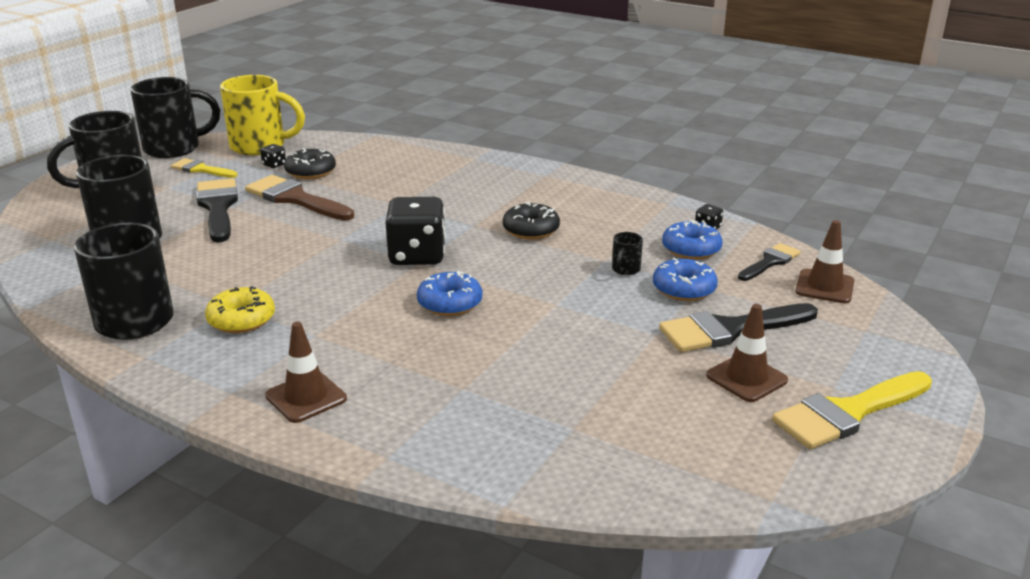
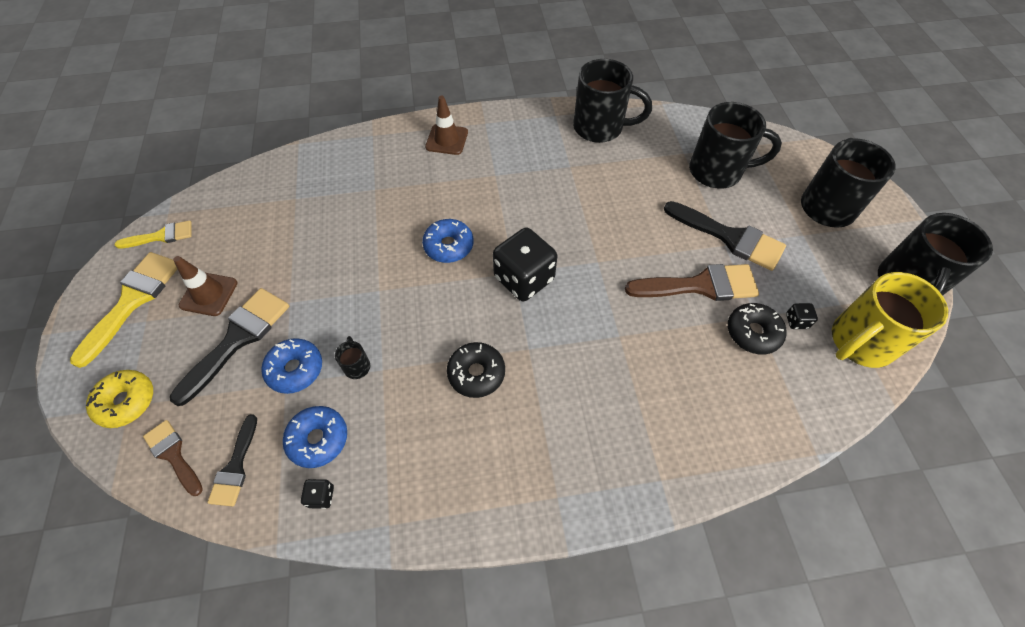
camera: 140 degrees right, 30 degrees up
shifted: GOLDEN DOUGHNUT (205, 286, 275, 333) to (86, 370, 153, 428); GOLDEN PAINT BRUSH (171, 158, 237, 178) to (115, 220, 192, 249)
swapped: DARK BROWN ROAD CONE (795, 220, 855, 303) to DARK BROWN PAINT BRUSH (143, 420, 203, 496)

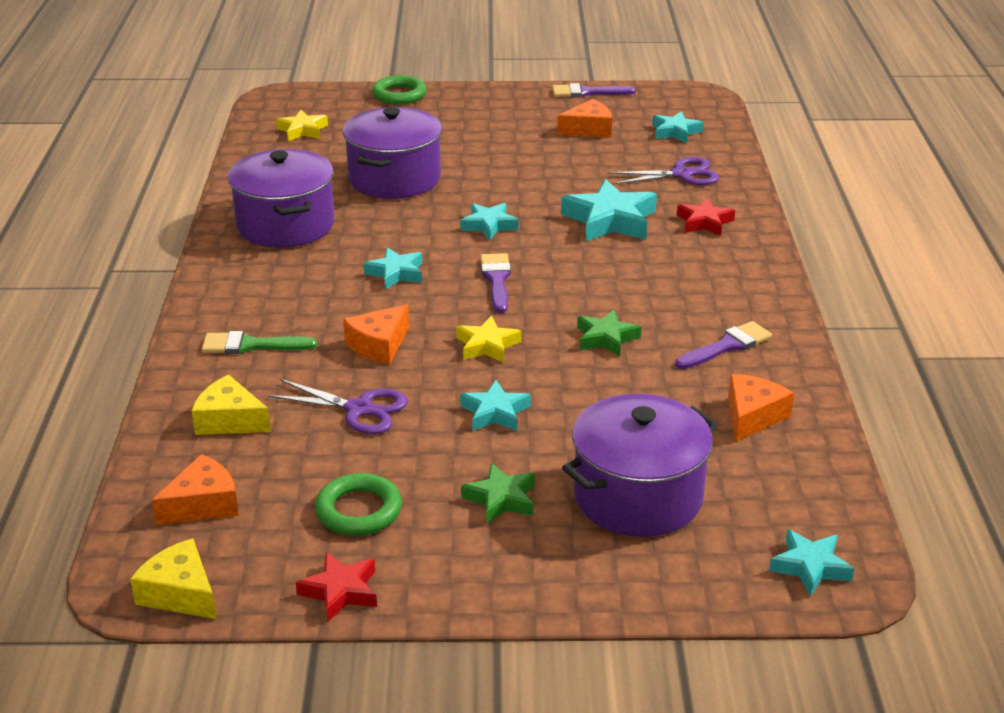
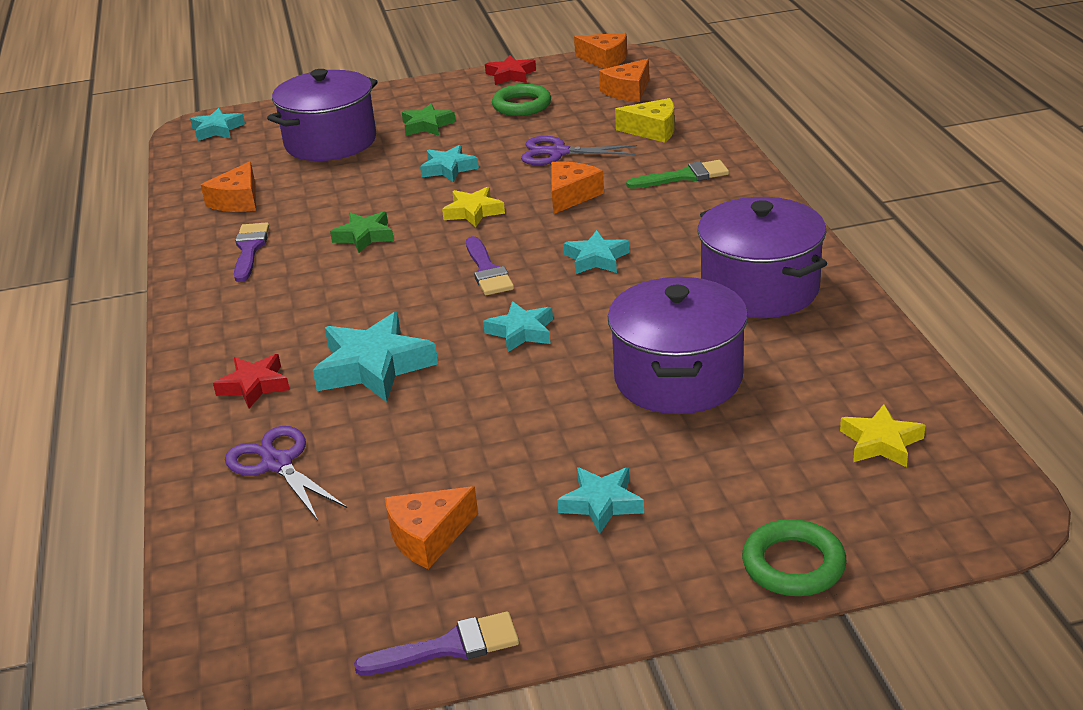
camera: 170 degrees right, 0 degrees up
shifted: AQUA STAR SHAPE (652, 111, 703, 143) to (557, 467, 644, 534)
repainted: GOLDEN PIECE OF CHEESE (130, 538, 217, 619) to ORANGE-COLOURED PIECE OF CHEESE (574, 33, 627, 69)
rotated: ROYAL PURPLE SHEARS (608, 157, 719, 185) = (225, 426, 347, 521) 75 degrees clockwise; ROYAL PURPLE PAINT BRUSH (675, 321, 772, 369) = (234, 222, 269, 282) 135 degrees clockwise

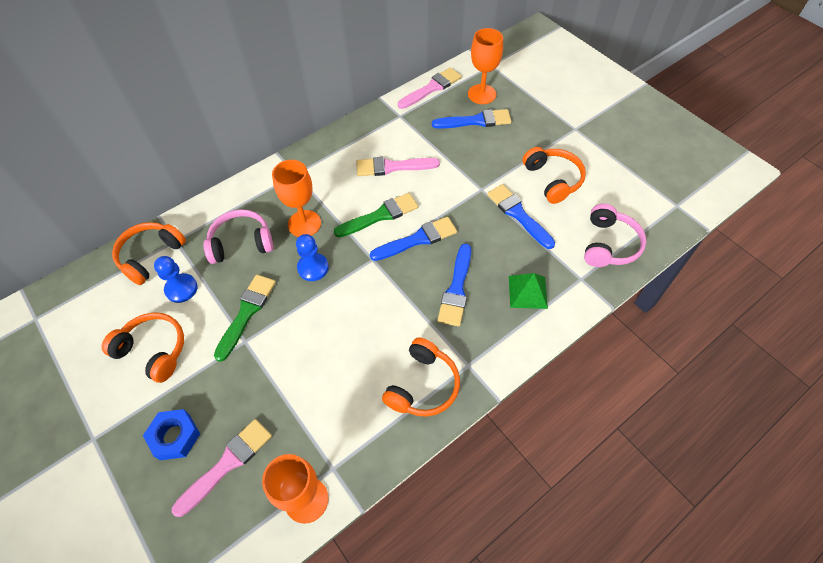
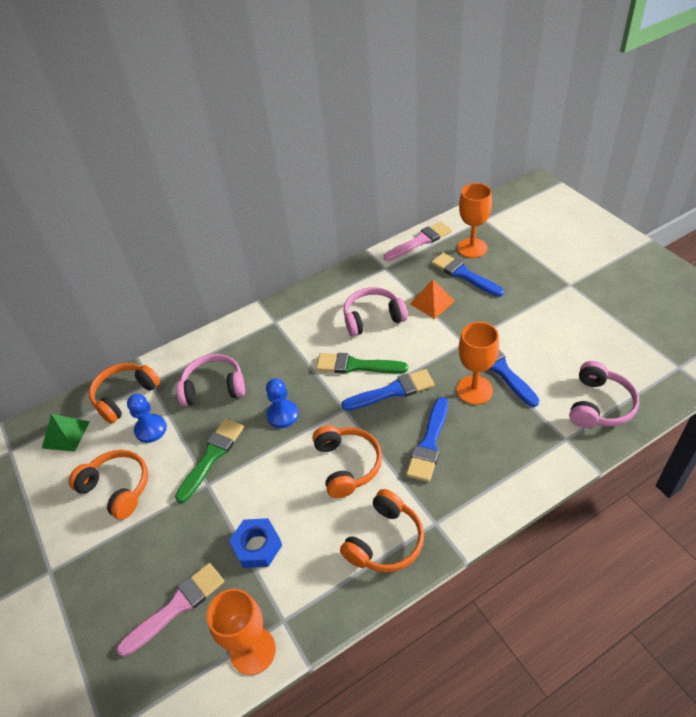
camera: 10 degrees right, 10 degrees down
new: ORANGE-COLOURED PYRAMID SHAPE (410, 279, 455, 319)
shifted: LEAF-GREEN PYRAMID SHAPE (509, 273, 548, 309) to (42, 414, 90, 451); COBALT NUT (143, 409, 200, 460) to (229, 518, 282, 568); ORANGE-COLOURED HEADPHONES (523, 147, 586, 204) to (312, 425, 382, 498); ORANGE-COLOURED CHALICE (272, 160, 321, 237) to (457, 322, 499, 405)
swapped: ROSE-PINK PAINT BRUSH (356, 157, 440, 176) to ROSE-PINK HEADPHONES (343, 287, 408, 336)
rotated: LEAF-GREEN PAINT BRUSH (334, 193, 418, 237) = (316, 353, 408, 373) 150 degrees counterclockwise; COBALT PAINT BRUSH (432, 109, 511, 129) = (431, 253, 504, 297) 135 degrees counterclockwise

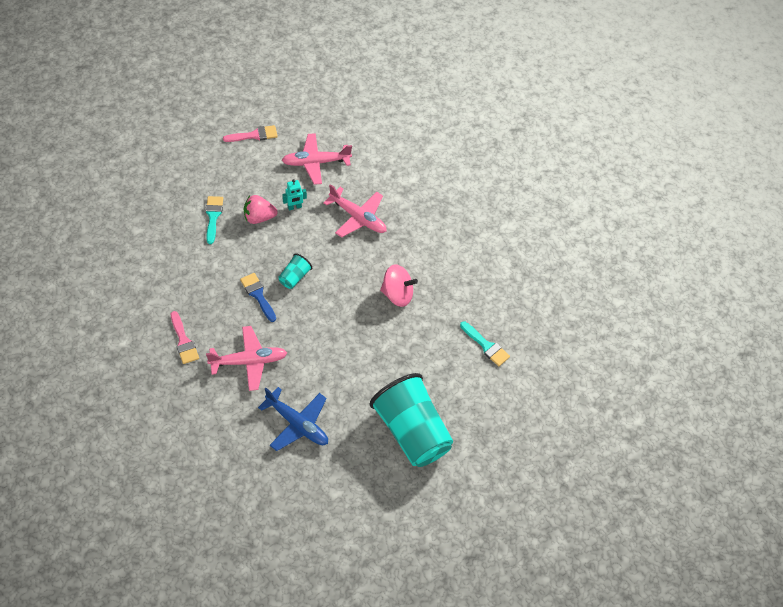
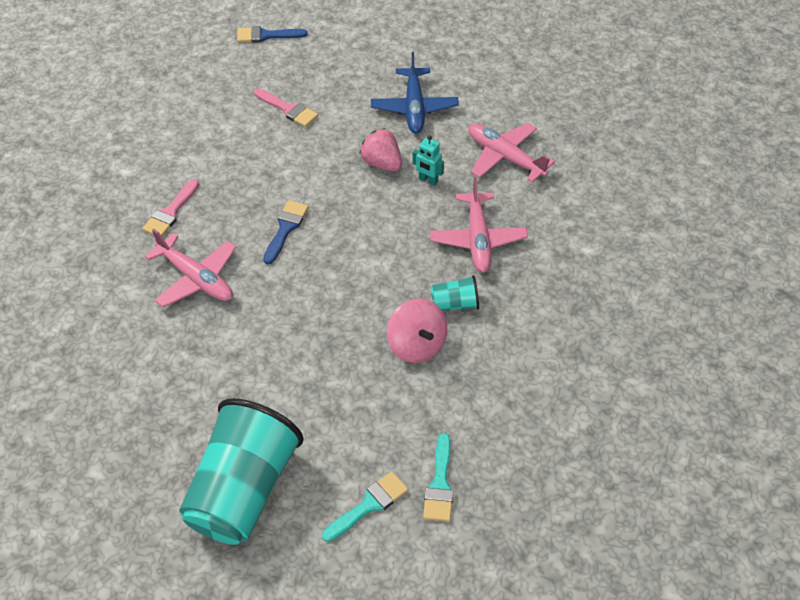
camera: 55 degrees right, 5 degrees down
new: COBALT PAINT BRUSH (237, 26, 308, 43)
shifted: ROSE-PINK PAINT BRUSH (223, 125, 278, 142) to (254, 89, 318, 127); AQUA PAINT BRUSH (205, 196, 223, 244) to (322, 471, 408, 542); COBALT TOY PLANE (258, 387, 328, 451) to (371, 52, 459, 134); AQUA TUMBLER (278, 253, 312, 289) to (431, 275, 479, 311)

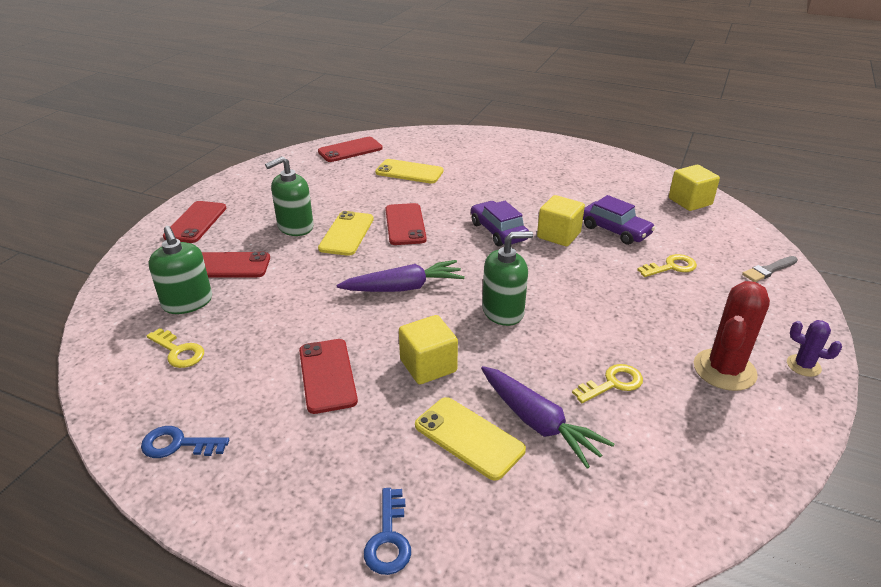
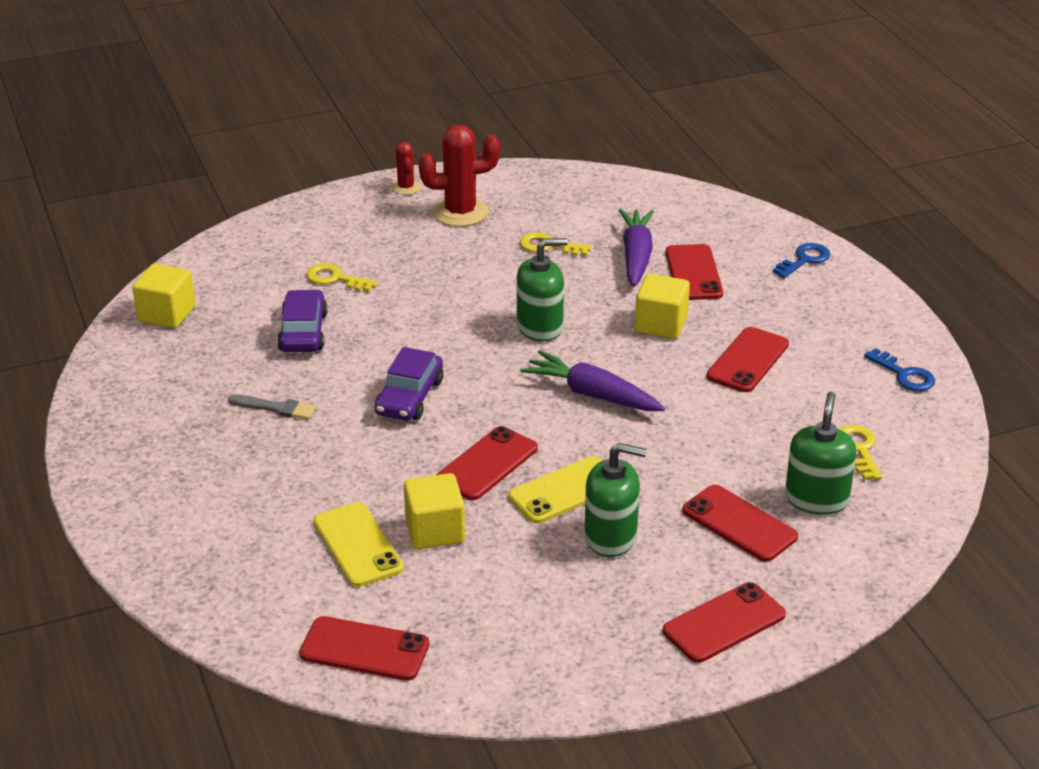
camera: 135 degrees left, 0 degrees up
shifted: GRAY PAINT BRUSH (742, 256, 798, 282) to (228, 395, 316, 420); GOLDEN SOLID CUBE (537, 195, 585, 246) to (404, 473, 465, 549)
repainted: ROYAL PURPLE PRICKLY PLANT (787, 320, 842, 377) to RED PRICKLY PLANT (392, 142, 421, 195); GOLDEN PHONE (415, 397, 526, 481) to RED PHONE (666, 244, 723, 300)
rotated: LEAF-GREEN PUMP BOTTLE (482, 231, 533, 326) = (517, 238, 568, 342) 135 degrees clockwise

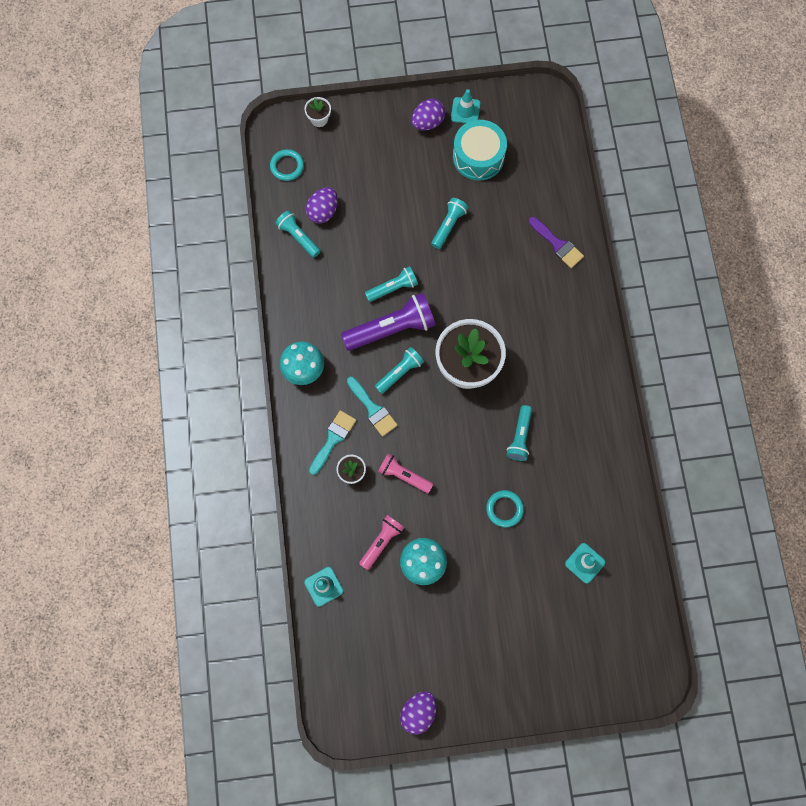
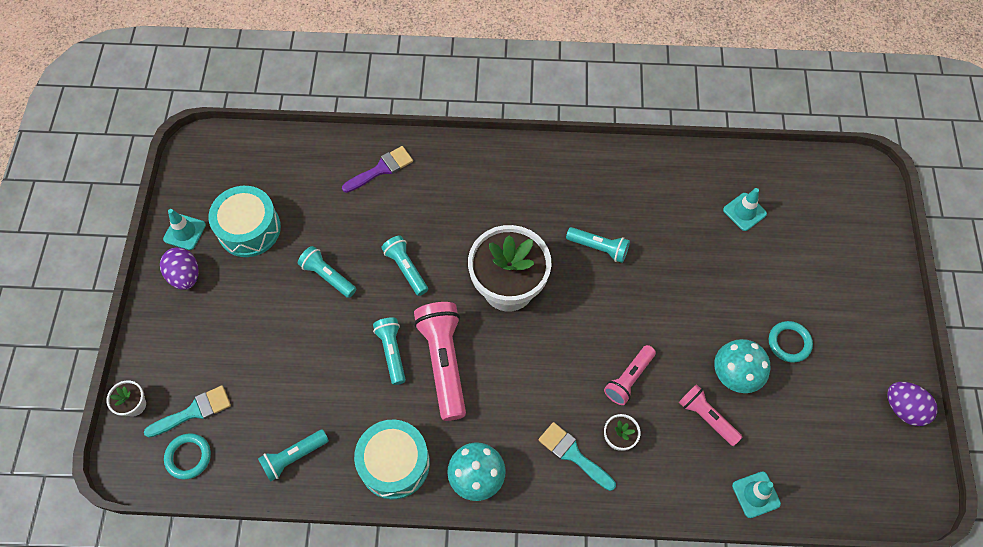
camera: 80 degrees left, 10 degrees down
gone: ROYAL PURPLE EGG (306, 187, 338, 223)
new: AQUA TOY DRUM (354, 420, 430, 500)
shifted: AQUA PAINT BRUSH (347, 377, 398, 436) to (144, 385, 231, 438); AQUA POCKET TORCH (375, 347, 424, 394) to (381, 235, 428, 296); AQUA RING (486, 490, 524, 527) to (769, 321, 813, 363)
repainted: ROYAL PURPLE POCKET TORCH (341, 293, 435, 351) to ROSE-PINK POCKET TORCH (414, 302, 466, 421)

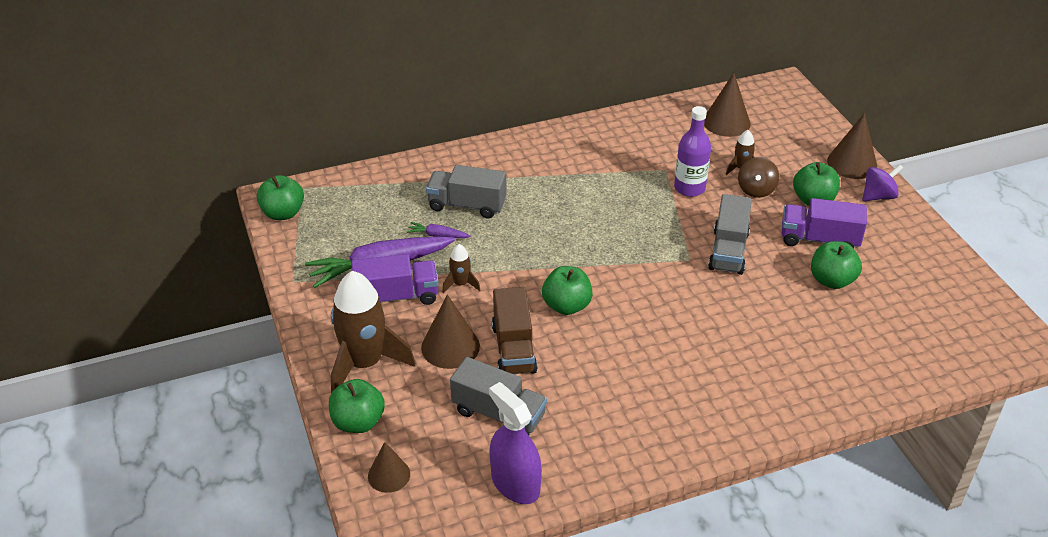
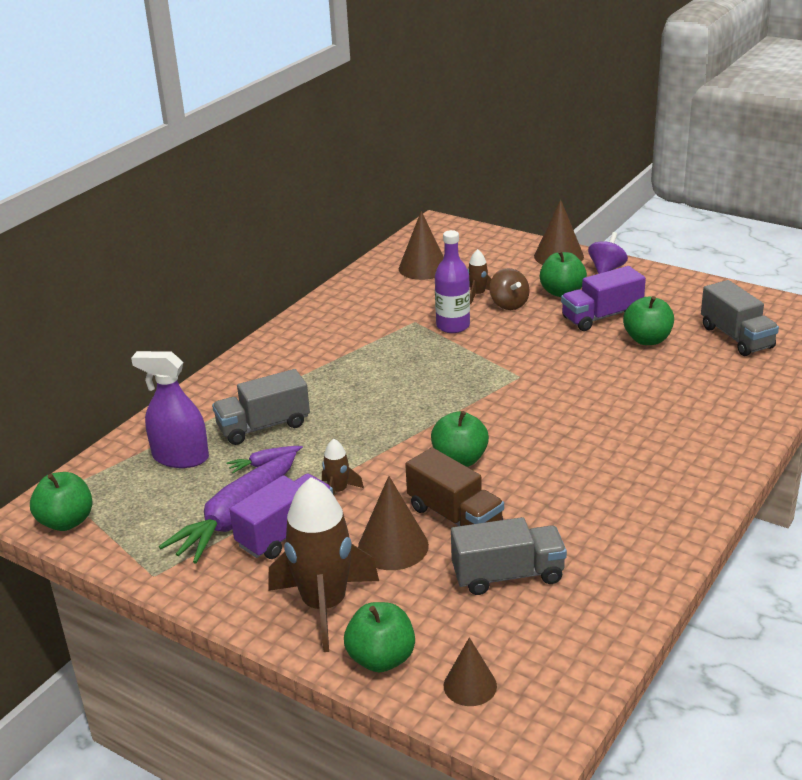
camera: 35 degrees left, 10 degrees down
shifted: ROYAL PURPLE SPRAY CLEANER (489, 382, 542, 504) to (131, 351, 209, 468); GRAY LORRY (708, 194, 752, 275) to (701, 280, 779, 356)

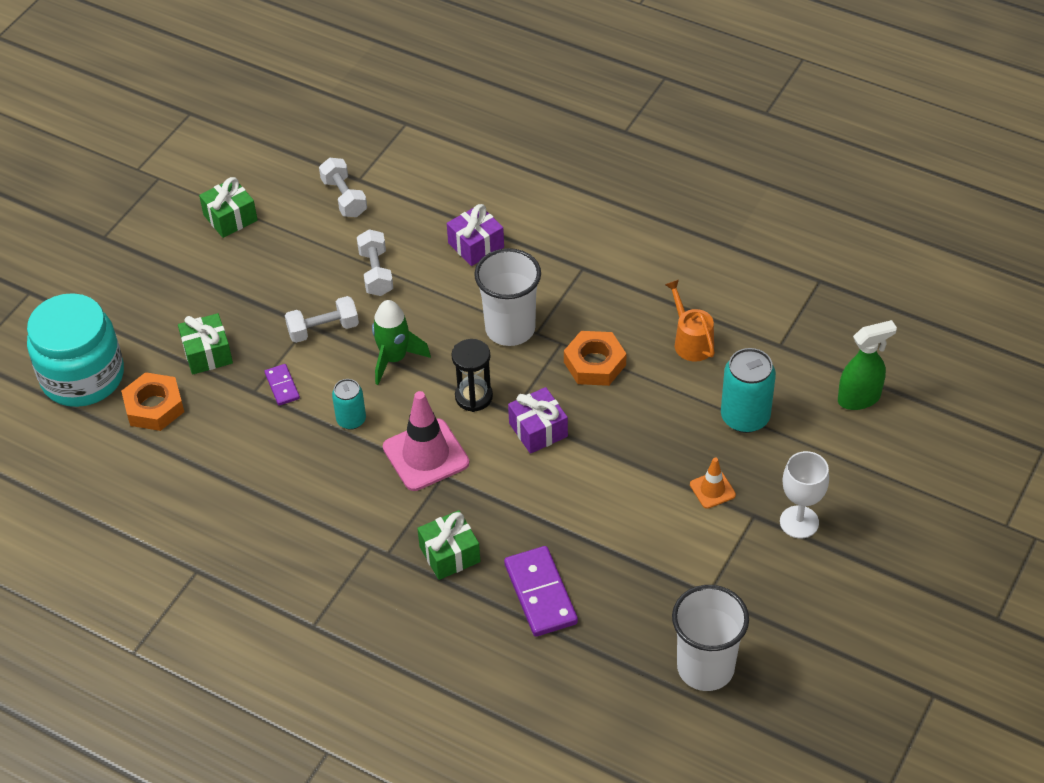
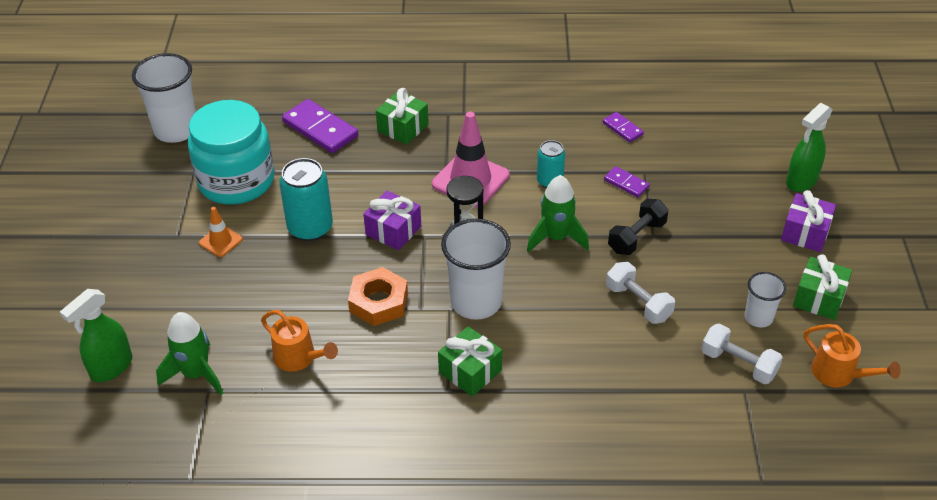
camera: 150 degrees right, 5 degrees down
gone: ORANGE-COLOURED NUT (121, 372, 184, 431); SNOW-WHITE CHALICE (780, 451, 829, 539)
new: LEAF-GREEN SPACESHIP (156, 312, 223, 395); ROYAL PURPLE DOMINO (603, 112, 644, 142); SNOW-WHITE TUMBLER (745, 272, 786, 328); LEAF-GREEN SPRAY CLEANER (786, 103, 832, 192); ORANGE-COLOURED SPRINKLING CAN (804, 324, 901, 387)
shifted: AQUA JAM JAR (27, 293, 124, 407) to (188, 100, 274, 205); AQUA TIN (721, 348, 776, 433) to (279, 158, 333, 241); LEAF-GREEN WRAPPED GIFT (178, 313, 233, 375) to (438, 326, 502, 397); ROYAL PURPLE WRAPPED GIFT (447, 204, 504, 266) to (781, 190, 836, 252)
repainted: SNOW-WHITE HAND WEIGHT (285, 296, 359, 343) to JET-BLACK HAND WEIGHT (608, 199, 668, 255)

